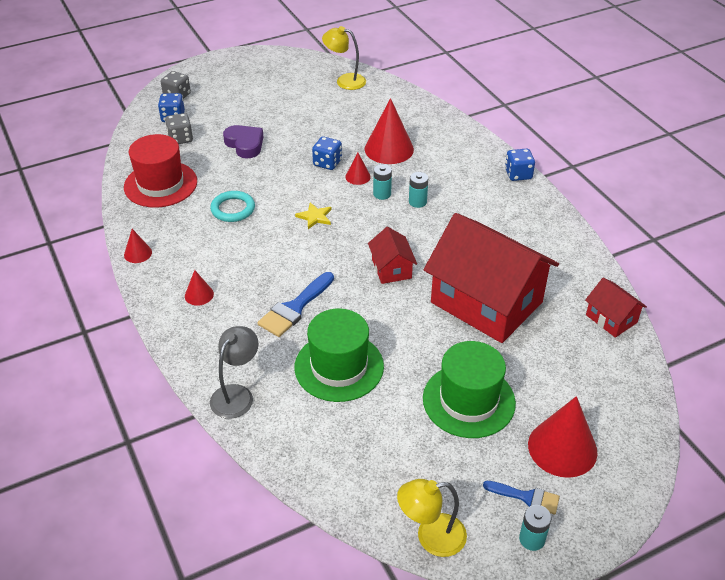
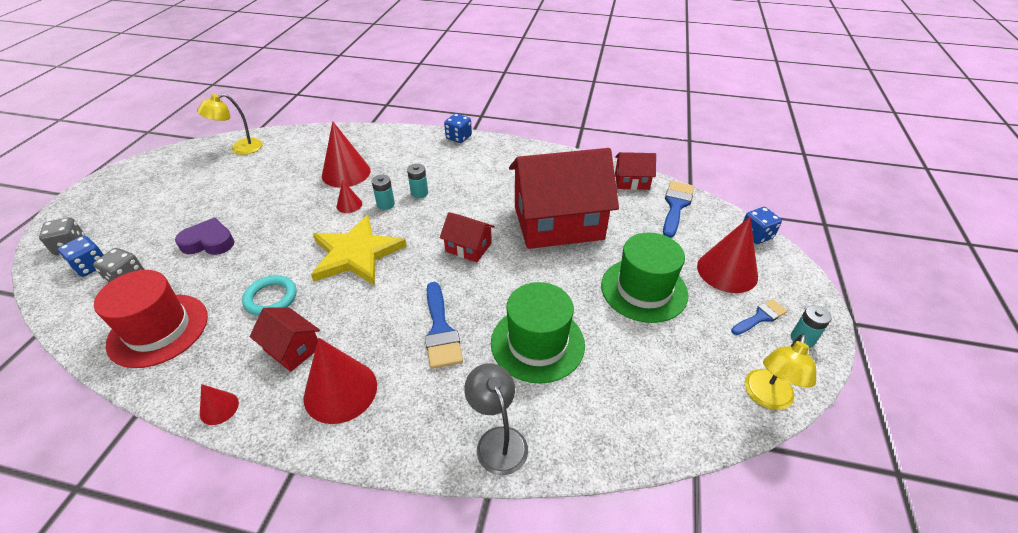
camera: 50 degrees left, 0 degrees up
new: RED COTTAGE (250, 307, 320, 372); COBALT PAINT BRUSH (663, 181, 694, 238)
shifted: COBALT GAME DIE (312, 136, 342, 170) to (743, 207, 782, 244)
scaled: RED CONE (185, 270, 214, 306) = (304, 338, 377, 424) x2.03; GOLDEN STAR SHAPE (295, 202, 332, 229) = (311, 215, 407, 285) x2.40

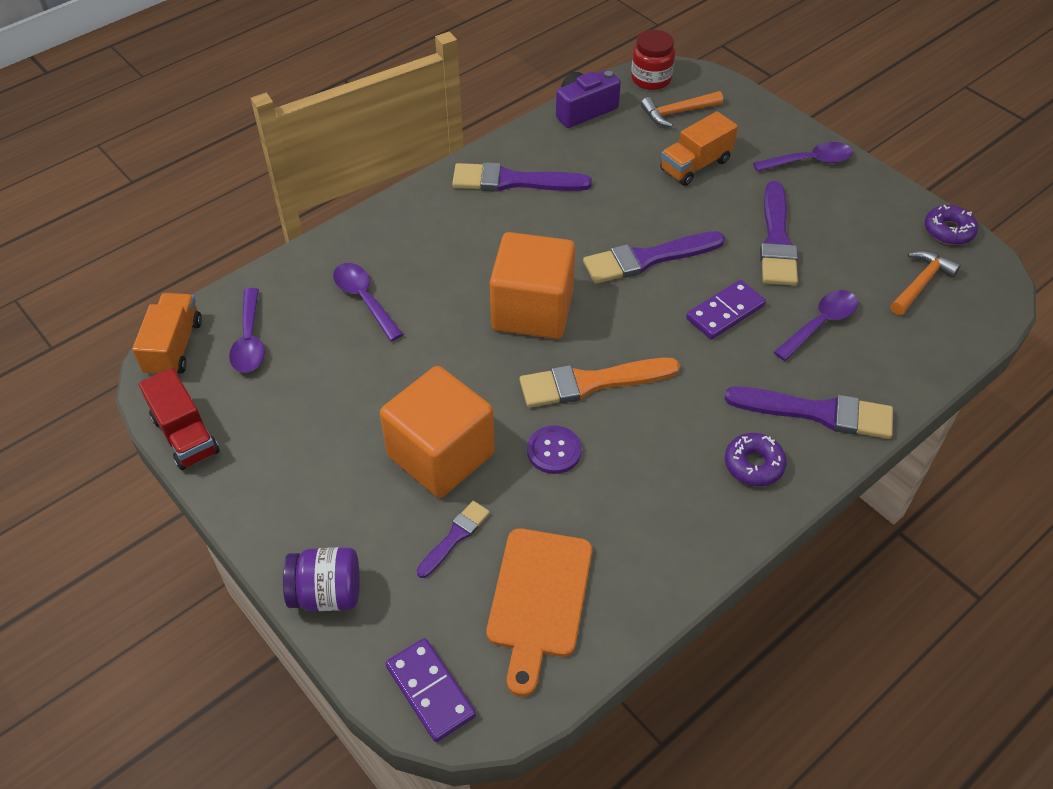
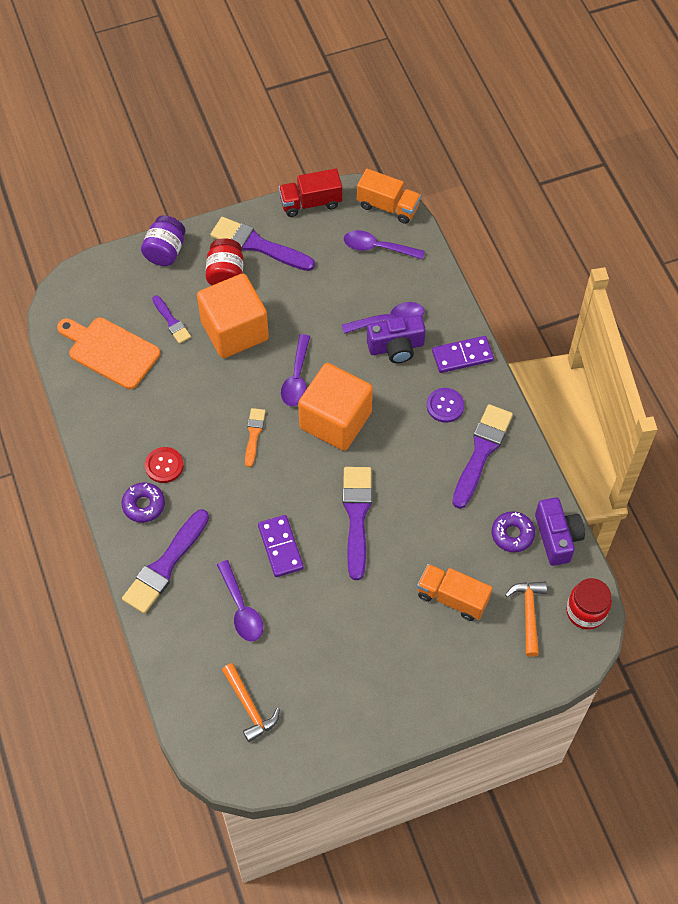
camera: 110 degrees right, 10 degrees up
new: RED SEWING BUTTON (145, 447, 184, 483); RED JAM JAR (206, 238, 243, 286); ROYAL PURPLE PHOTO CAMERA (367, 315, 426, 363)
shifted: ROYAL PURPLE PAINT BRUSH (760, 181, 798, 286) to (210, 217, 315, 271); ROYAL PURPLE TABLESPOON (753, 142, 853, 171) to (281, 334, 310, 406); ROYAL PURPLE SEWING BUTTON (527, 426, 582, 474) to (427, 388, 464, 423); ROYAL PURPLE DOMINO (385, 638, 476, 742) to (432, 336, 494, 373); ROYAL PURPLE DOUGHNUT (925, 205, 978, 245) to (491, 511, 535, 552)
rotated: ORANGE-COLOURED LORRY (660, 111, 738, 186) = (417, 564, 492, 621) 45 degrees counterclockwise
scaled: ORANGE-COLOURED PAINT BRUSH (520, 358, 680, 408) = (245, 408, 266, 467) x0.55

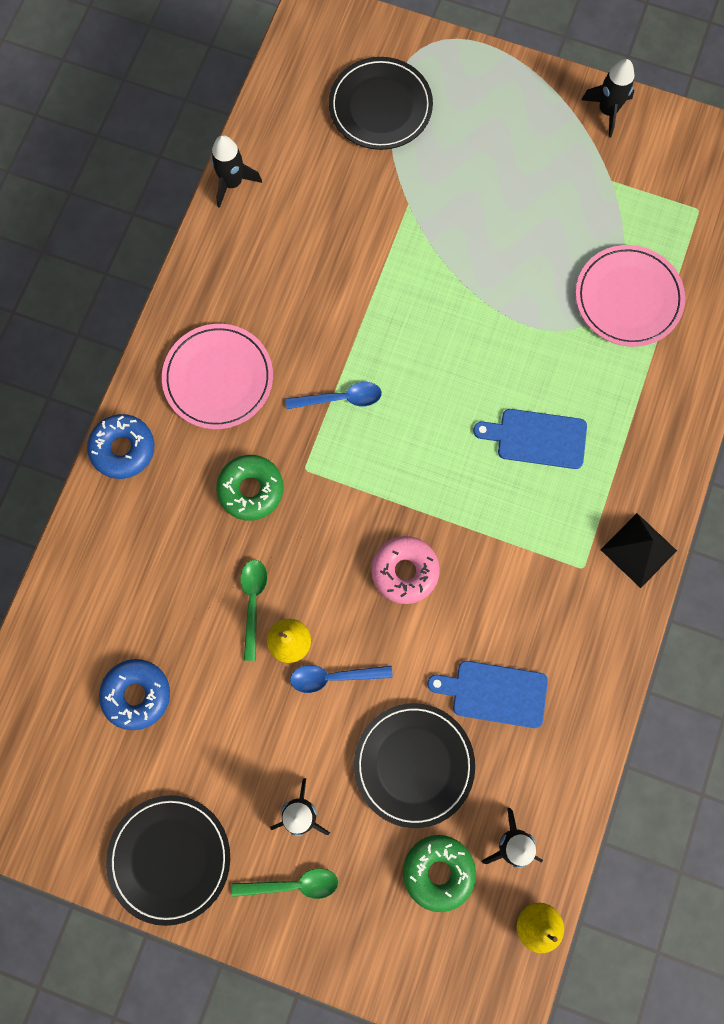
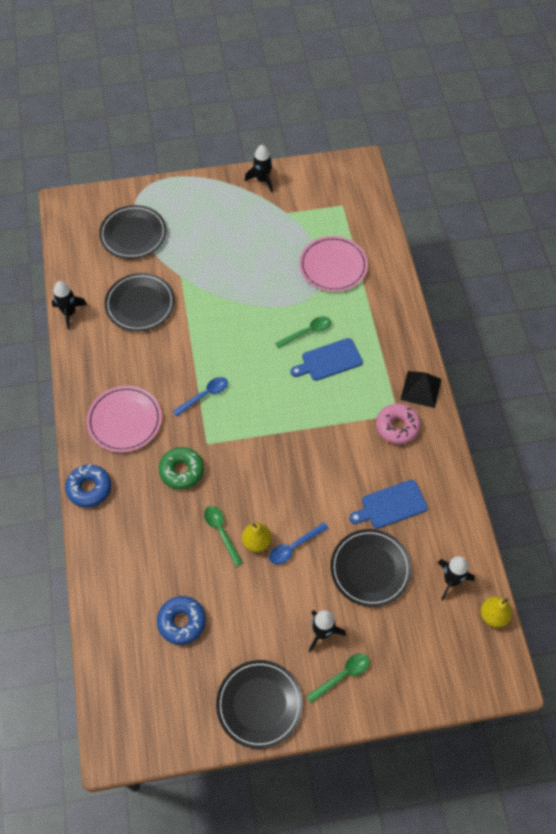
camera: 30 degrees left, 15 degrees down
gone: LEAF-GREEN DOUGHNUT (403, 835, 476, 912)
new: JET-BLACK FLAT DISH (105, 273, 175, 331); LEAF-GREEN TABLESPOON (275, 316, 331, 349)
shifted: ROSE-PINK DOUGHNUT (371, 536, 440, 604) to (376, 404, 421, 444)

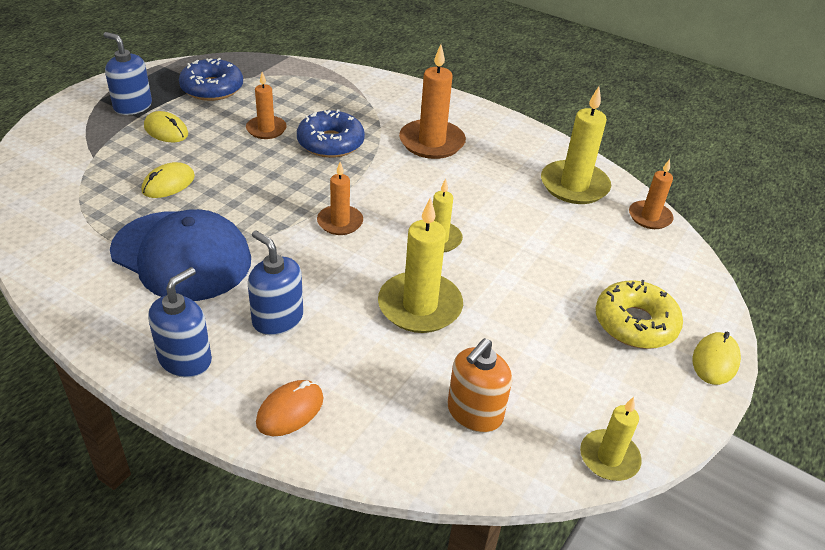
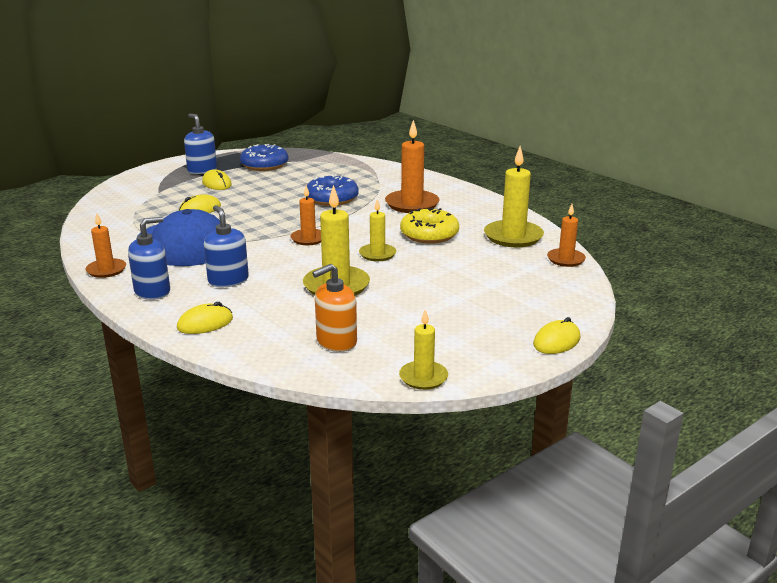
camera: 20 degrees right, 15 degrees down
shifted: ORANGE-COLOURED WAX CANDLE (246, 72, 287, 139) to (85, 213, 126, 278); GOLDEN DOUGHNUT (595, 280, 683, 349) to (400, 208, 459, 244)
repainted: ORANGE-COLOURED MOUSE (256, 380, 323, 436) to GOLDEN MOUSE (177, 302, 233, 334)

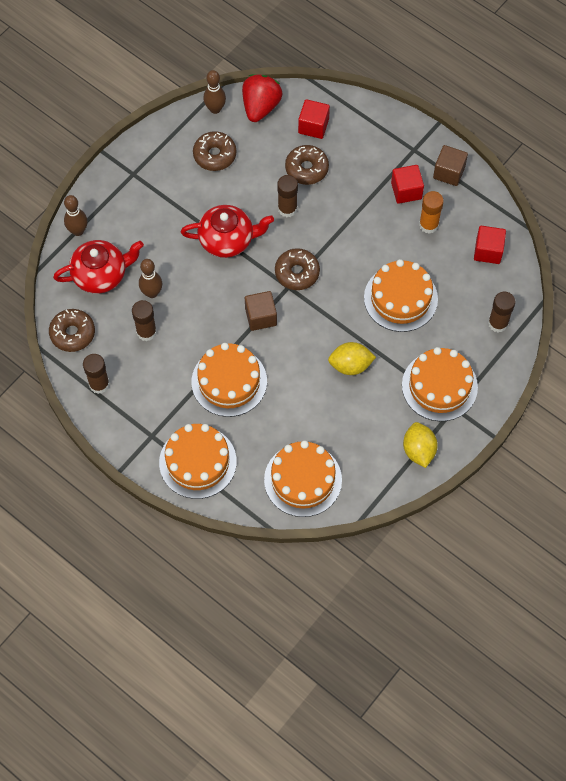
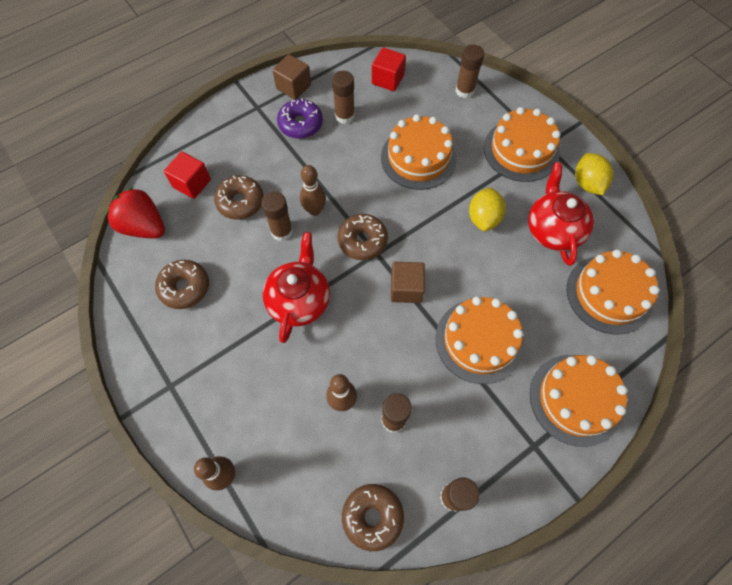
camera: 75 degrees left, 0 degrees up
shifted: DARK BROWN TENPIN (203, 70, 226, 114) to (300, 165, 326, 216); RED TEA POT (53, 240, 144, 294) to (528, 162, 594, 266)
swapped: RED SOLID CUBE (391, 165, 424, 204) to ROYAL PURPLE DOUGHNUT (277, 98, 323, 139)
repainted: ORANGE-COLOURED GLUE STICK (419, 191, 444, 234) to DARK BROWN GLUE STICK (332, 71, 355, 124)
rotated: GOLDEN TOY LEMON (403, 422, 438, 468) = (575, 153, 613, 195) 75 degrees clockwise

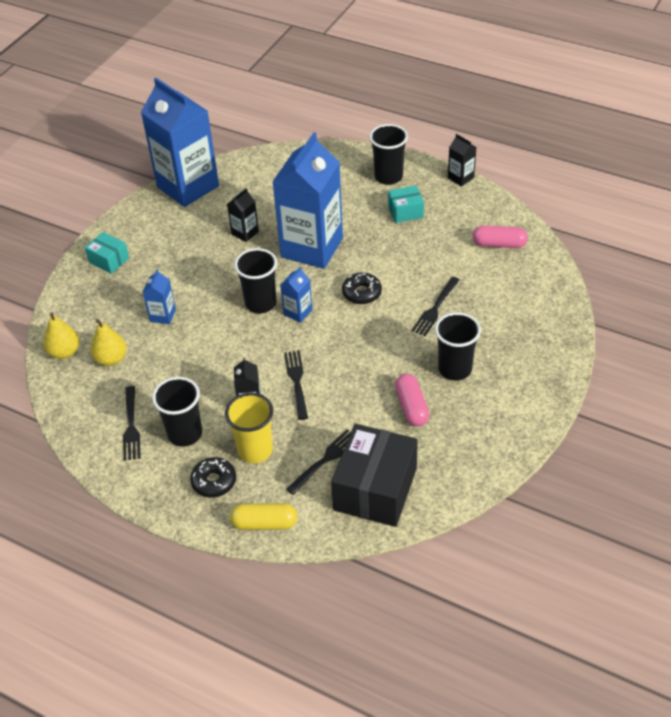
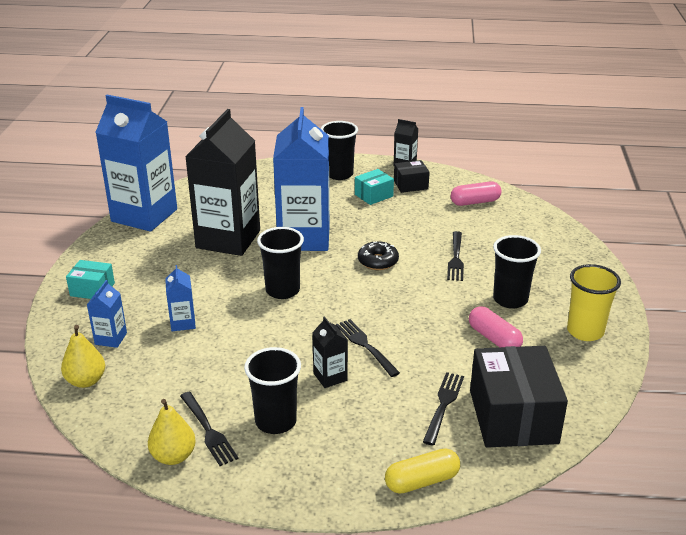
camera: 25 degrees left, 15 degrees down
gone: JET-BLACK DOUGHNUT (190, 457, 236, 498)
new: JET-BLACK BOX (394, 160, 430, 193)
shifted: COBALT CARTON (280, 267, 312, 323) to (87, 280, 127, 348); GOLDEN PEAR FRUIT (90, 319, 127, 366) to (148, 399, 196, 465); GOLDEN TUMBLER (225, 393, 273, 463) to (567, 264, 621, 341)
scaled: JET-BLACK CARTON (227, 188, 259, 242) = (185, 109, 260, 256) x2.40

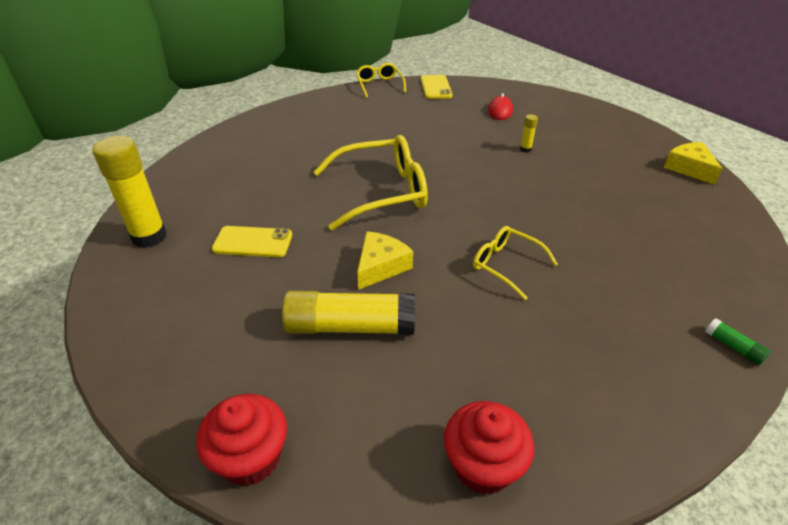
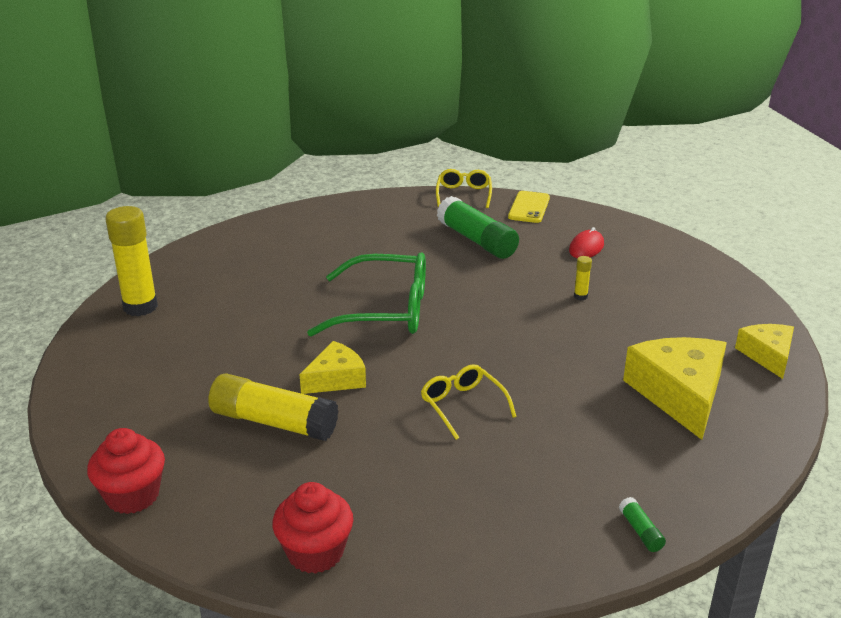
camera: 20 degrees right, 10 degrees down
gone: GOLDEN PHONE (212, 226, 292, 257)
new: LEAF-GREEN GLUE STICK (437, 196, 519, 259); GOLDEN PIECE OF CHEESE (623, 337, 727, 440)
repainted: GOLDEN GLASSES (313, 135, 428, 231) to LEAF-GREEN GLASSES (307, 252, 426, 336)

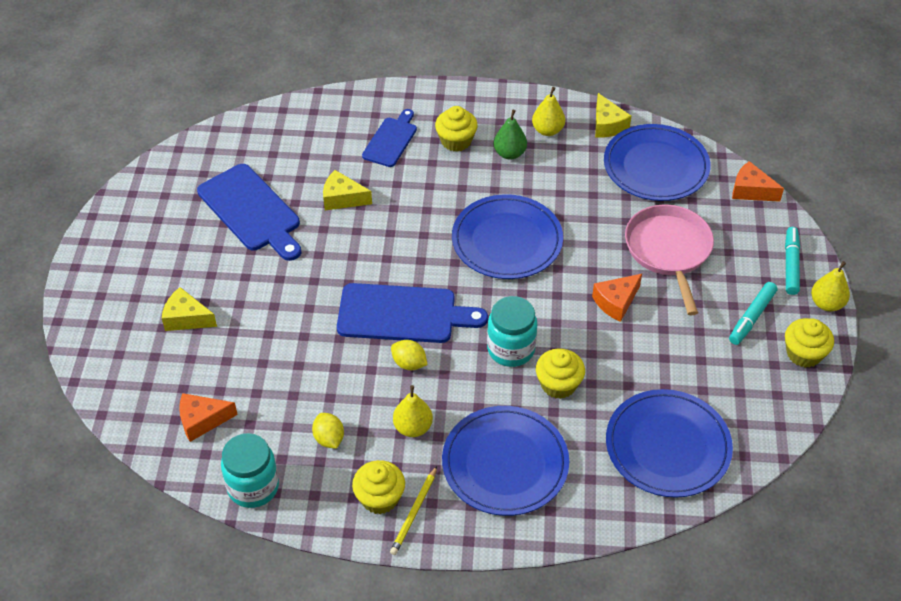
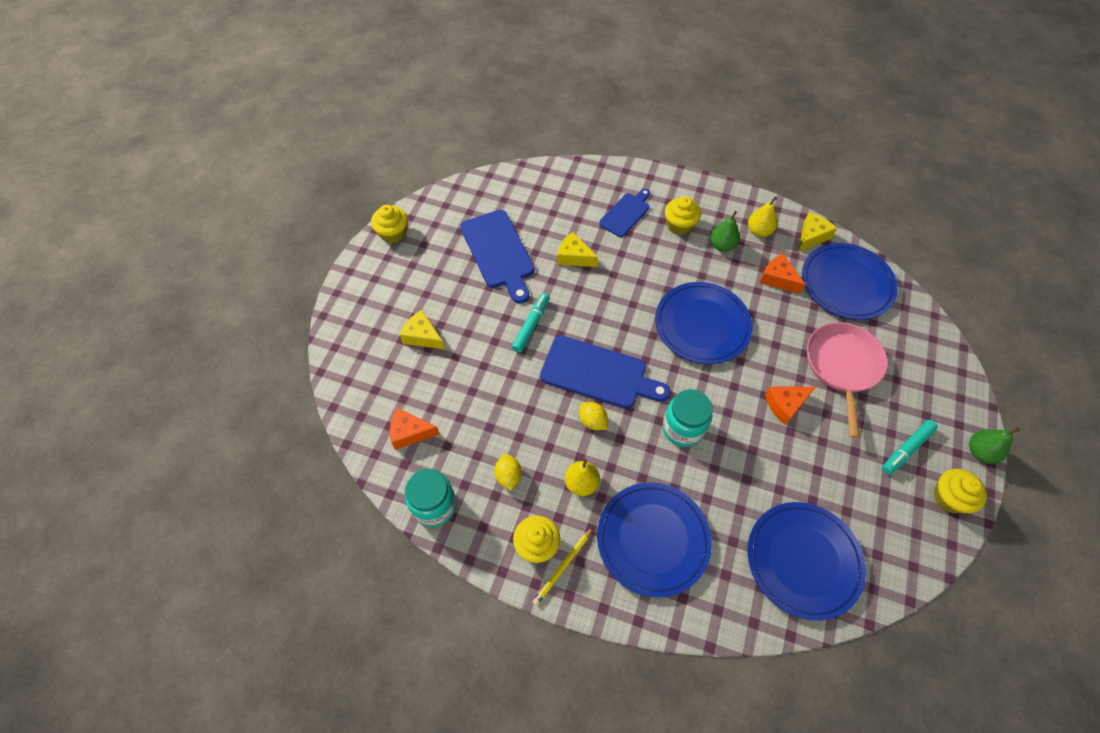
camera: 15 degrees right, 10 degrees up
shifted: GOLDEN CUPCAKE (536, 348, 585, 399) to (371, 205, 408, 243); AQUA MARKER PEN (785, 227, 800, 295) to (512, 293, 550, 353); ORANGE-COLOURED PIECE OF CHEESE (732, 161, 784, 202) to (759, 254, 806, 294)
repainted: GOLDEN PEAR FRUIT (811, 261, 850, 311) to LEAF-GREEN PEAR FRUIT (969, 427, 1020, 464)
rotated: GOLDEN PIECE OF CHEESE (595, 93, 631, 138) = (799, 212, 837, 252) 135 degrees counterclockwise

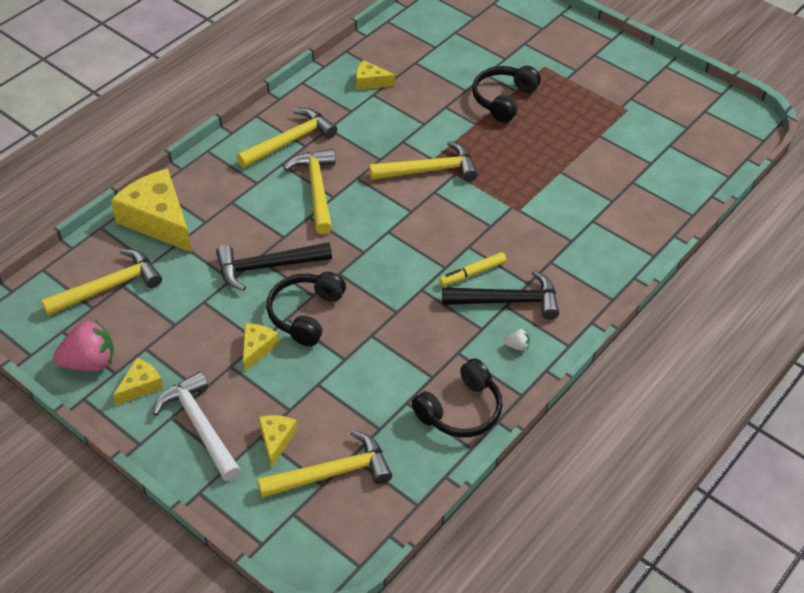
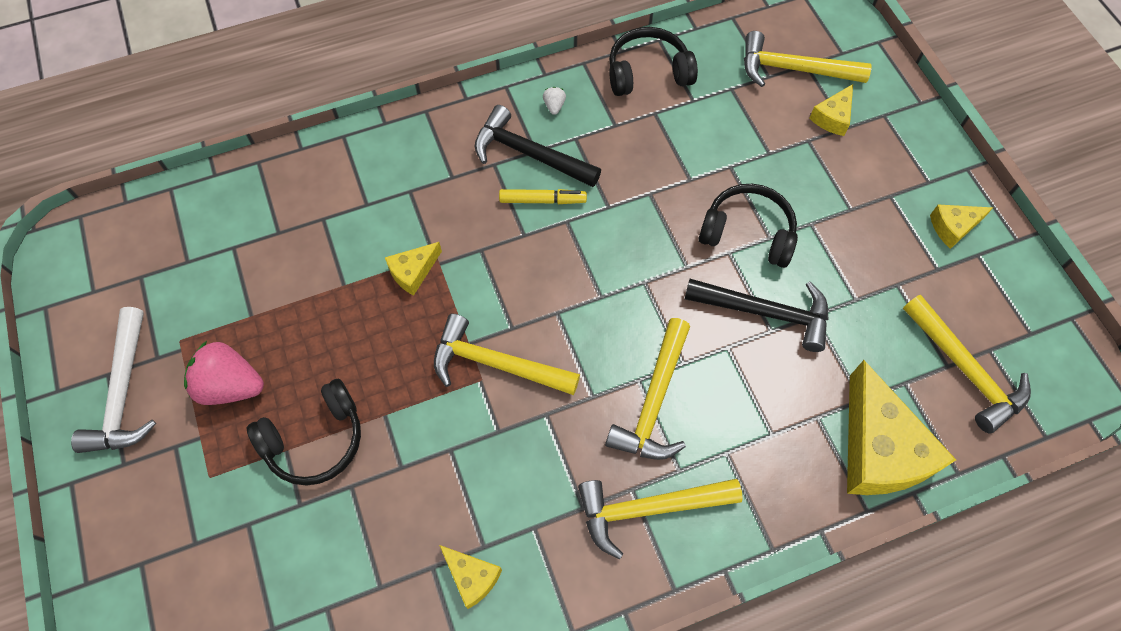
camera: 150 degrees left, 15 degrees up
shifted: SNOW-WHITE CARPENTER'S HAMMER (153, 371, 241, 481) to (71, 307, 156, 453); ROSE-PINK STRAWBERRY (53, 320, 114, 371) to (184, 341, 264, 405); GOLDEN PIECE OF CHEESE (243, 323, 279, 372) to (385, 242, 442, 296)
rotated: SNOW-WHITE STRAWBERRY (504, 329, 530, 351) = (543, 87, 566, 115) 60 degrees clockwise; JET-BLACK HEADPHONES (267, 272, 346, 346) = (699, 184, 798, 268) 120 degrees counterclockwise; GOLDEN CARPENTER'S HAMMER (41, 249, 162, 316) = (903, 295, 1031, 434) 120 degrees counterclockwise

